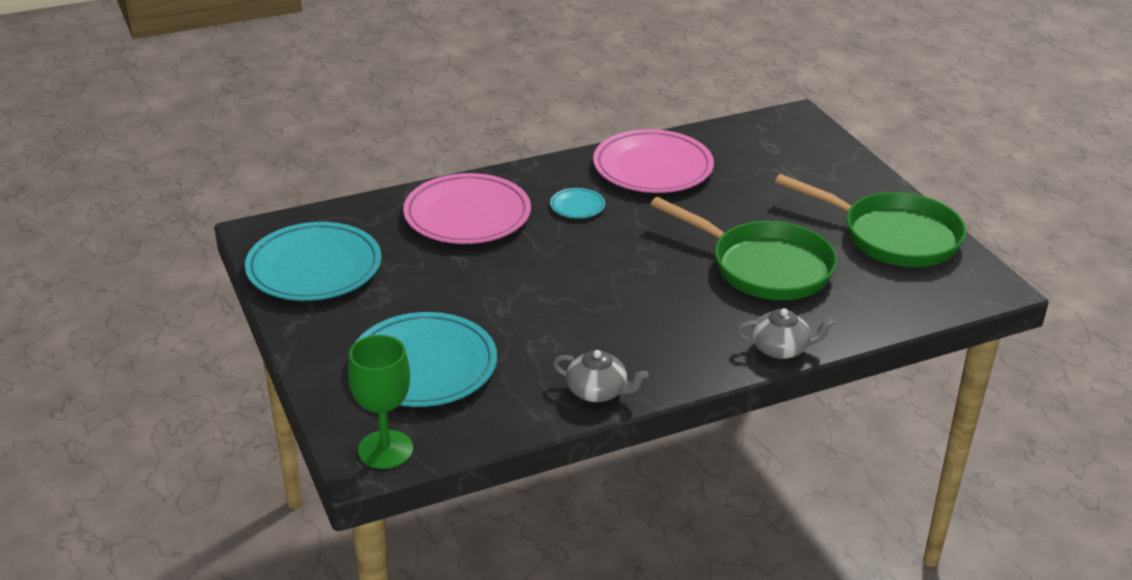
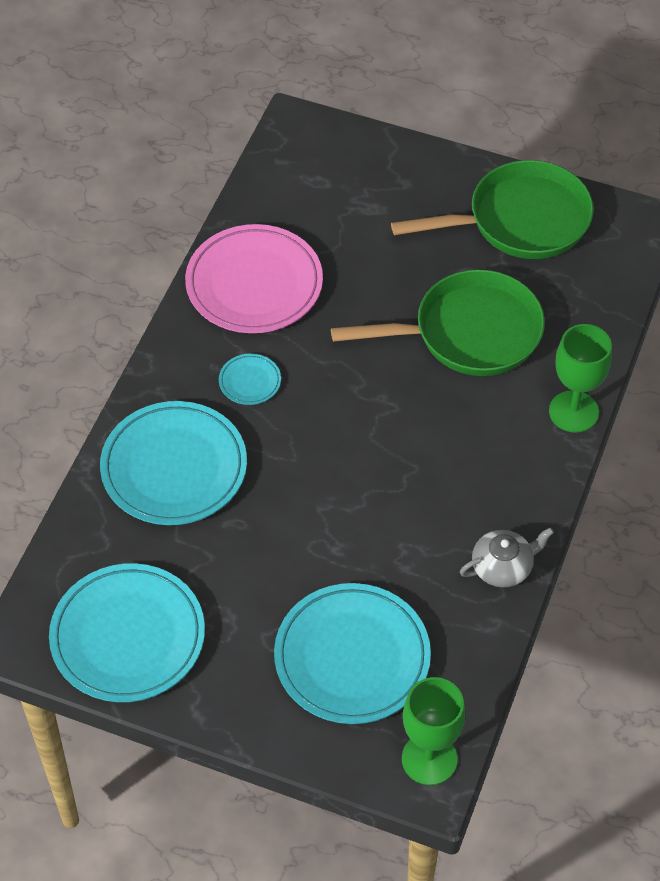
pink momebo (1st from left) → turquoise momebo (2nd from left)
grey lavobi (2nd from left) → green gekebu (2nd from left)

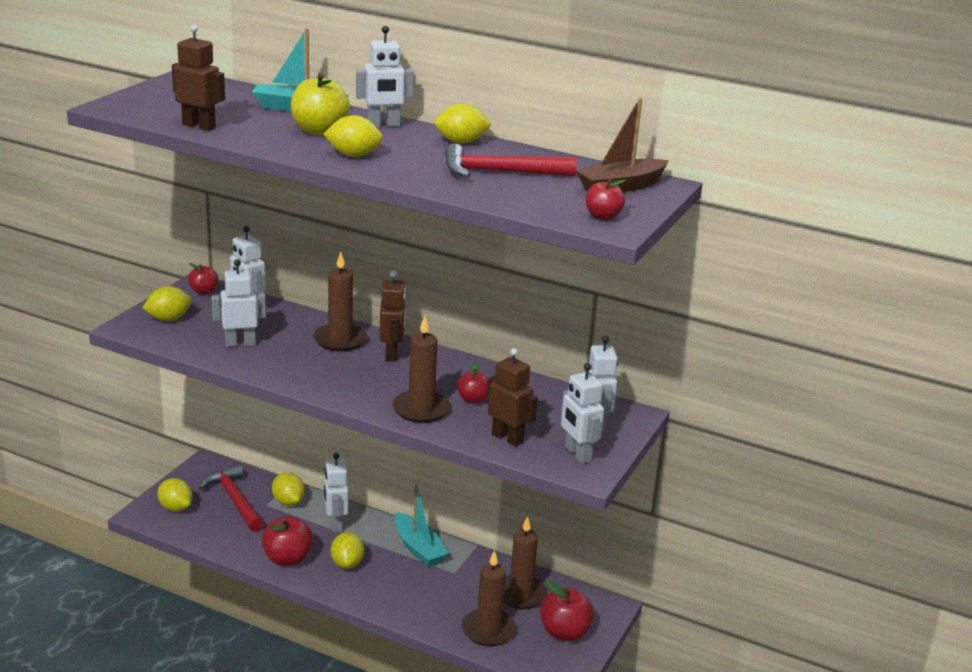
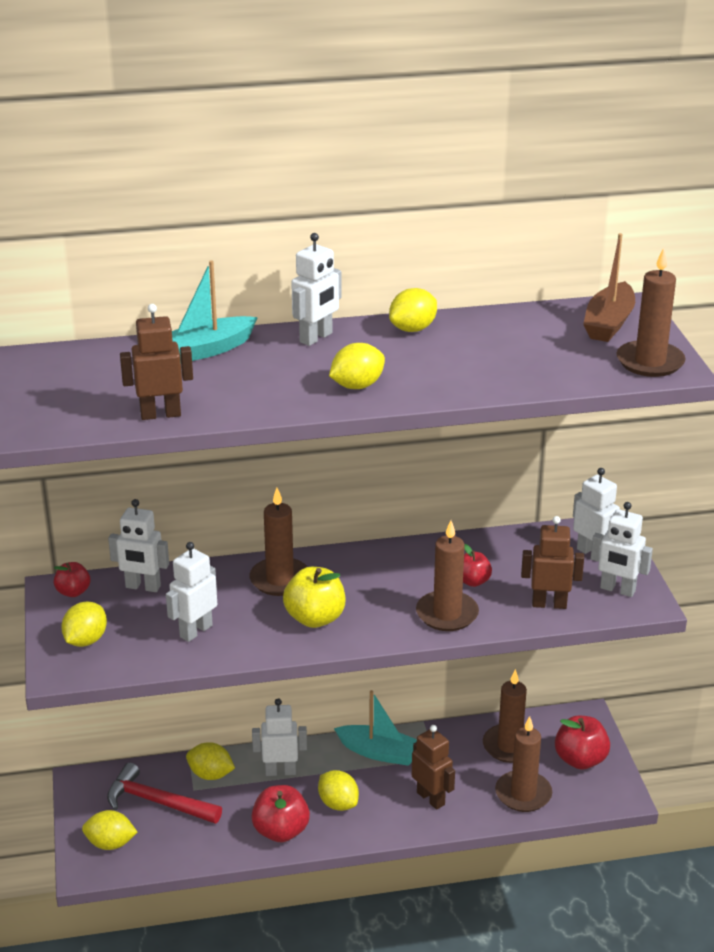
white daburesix (3rd from left), 135 degrees clockwise
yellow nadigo, move
brown daburesix (2nd from left), move
red nadigo (5th from left) → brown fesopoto (5th from left)
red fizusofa (2nd from left) → -

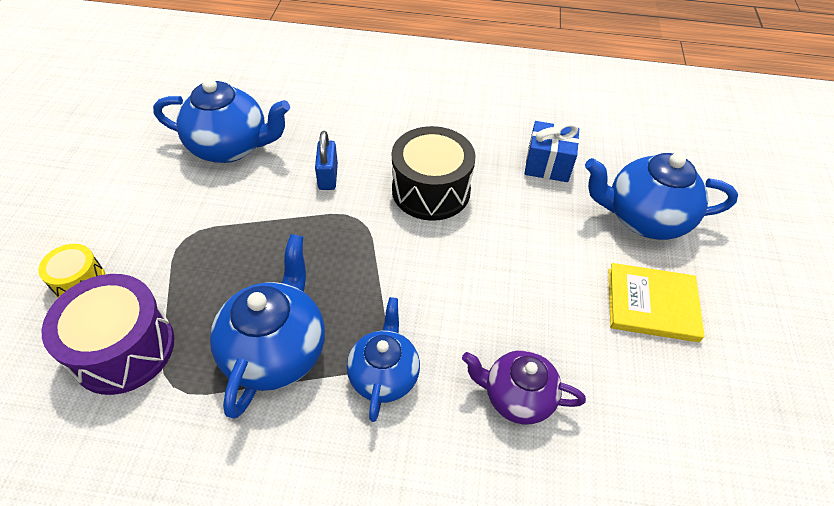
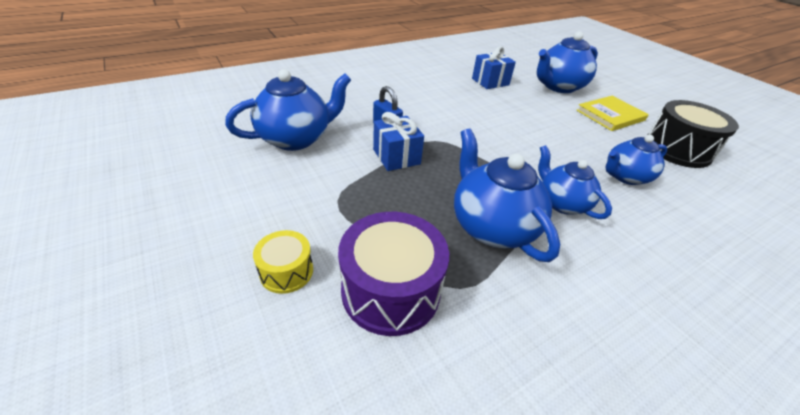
- → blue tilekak (1st from left)
purple lavobi → blue lavobi (5th from left)
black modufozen, move

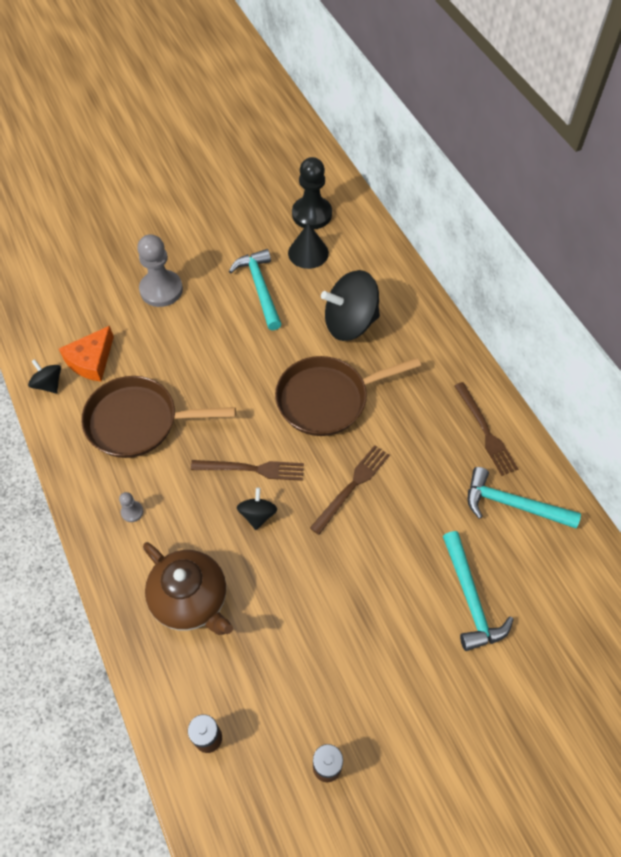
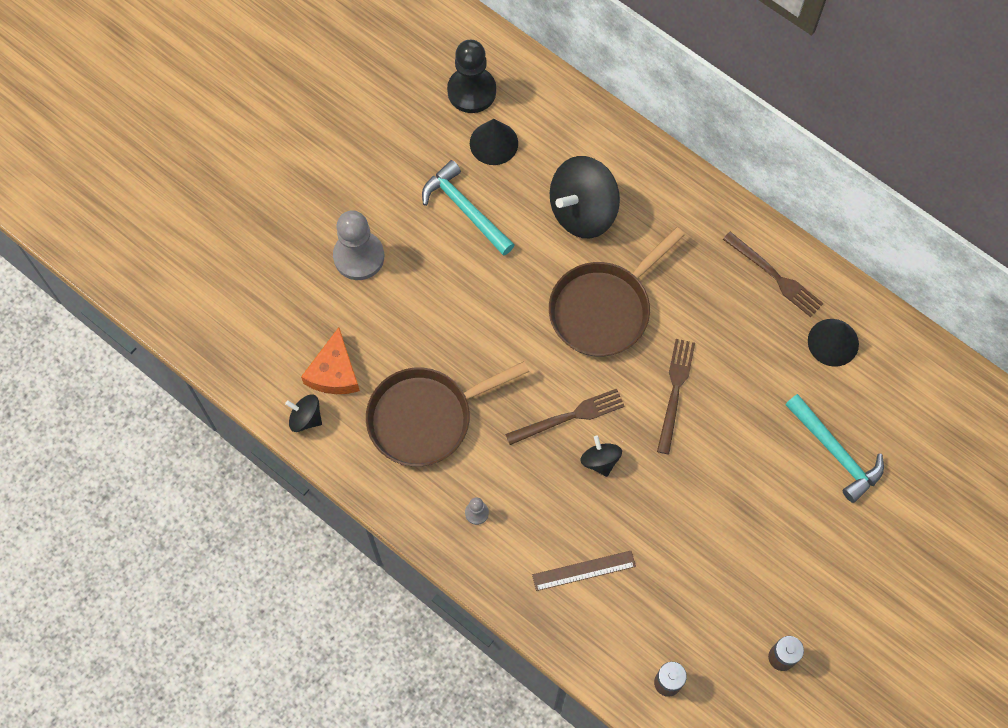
brown lavobi → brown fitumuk
turquoise fizusofa (3rd from left) → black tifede (2nd from left)

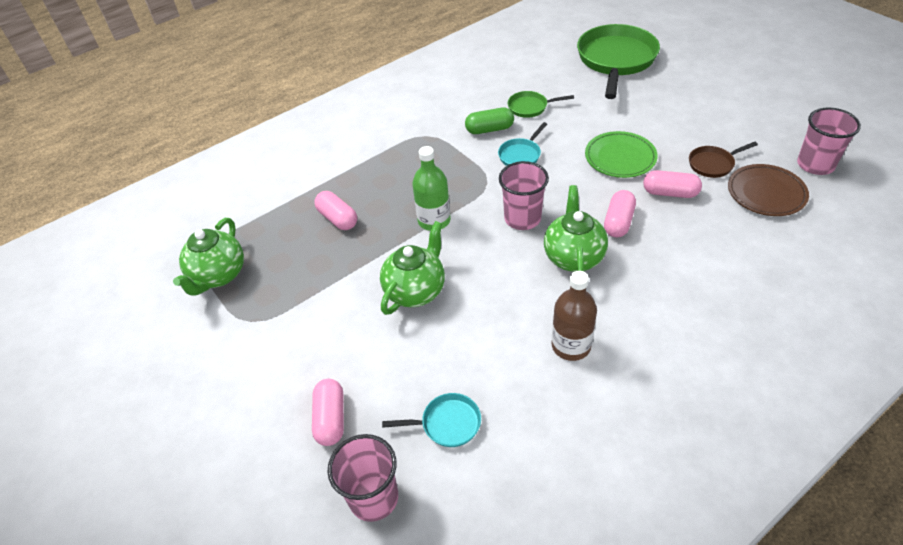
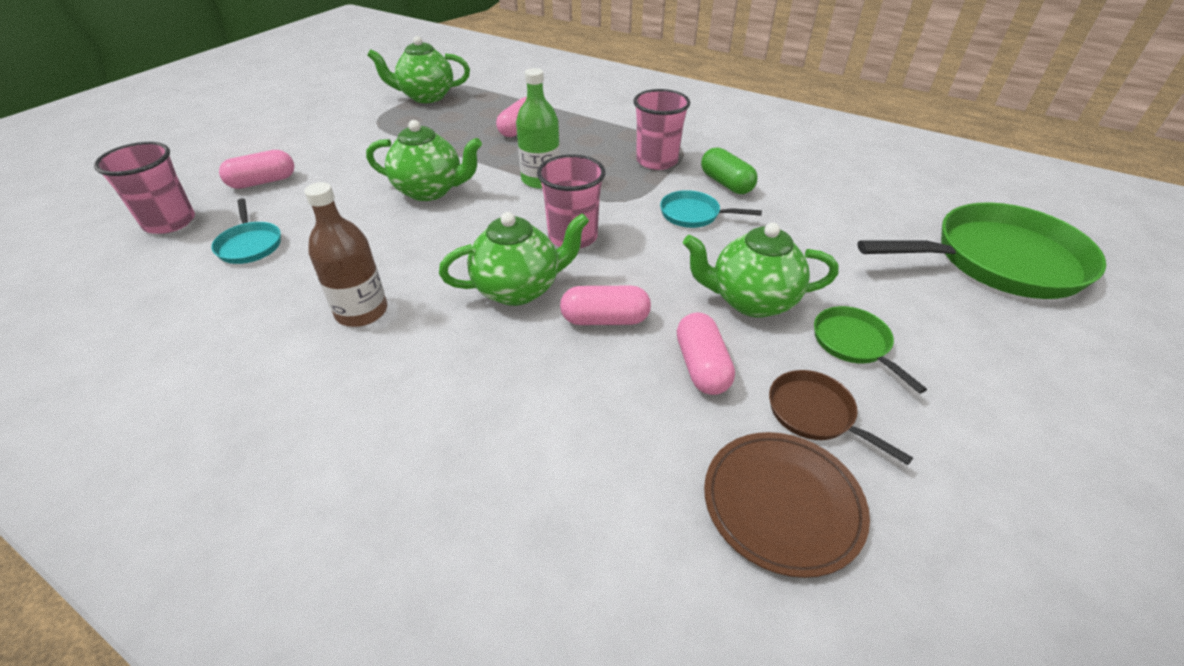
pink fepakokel (3rd from left), move
green momebo → green lavobi (4th from left)
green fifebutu (1st from left), move

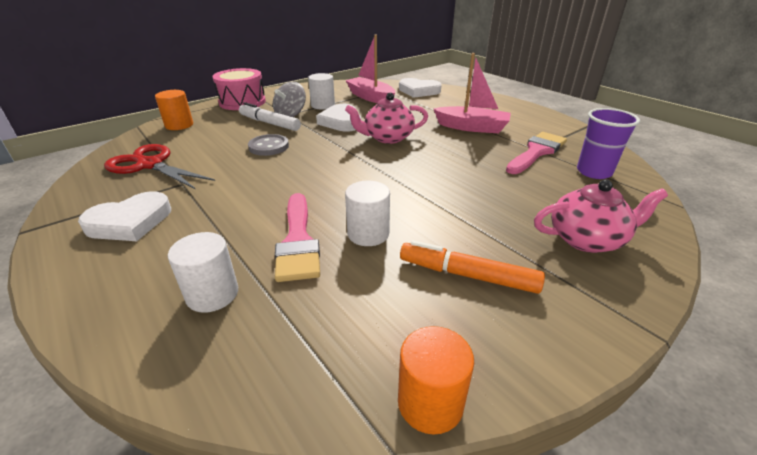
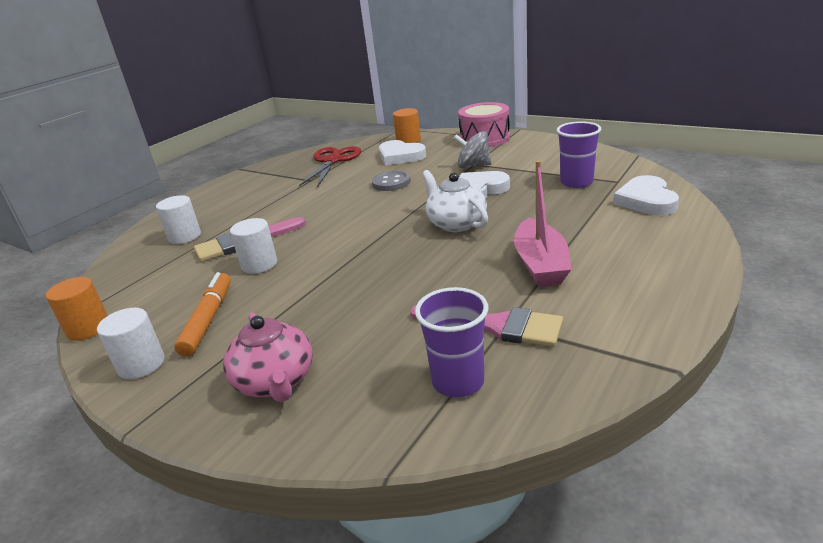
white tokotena (2nd from left in the first image) → white tokotena (1st from left), move
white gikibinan (1st from left), move
pink lavobi (1st from left) → white lavobi
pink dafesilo (1st from left) → purple fepakokel (2nd from left)
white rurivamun → -

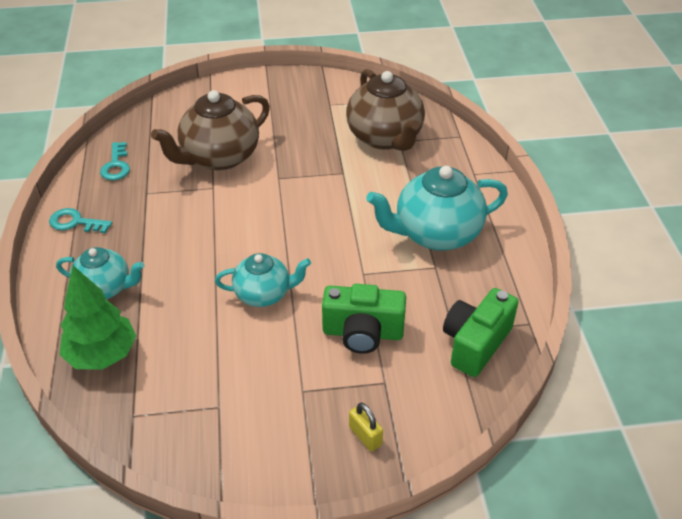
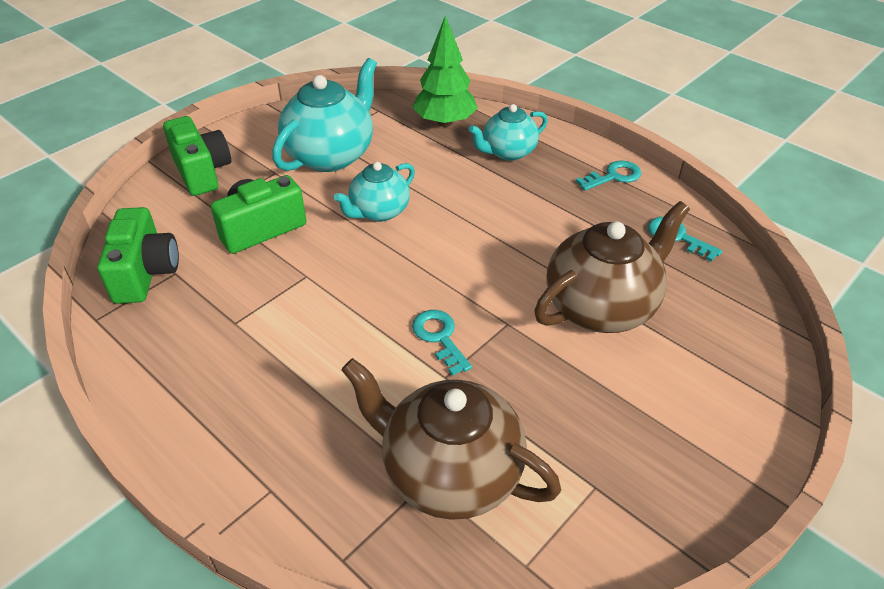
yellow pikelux → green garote (2nd from left)
turquoise lavobi (3rd from left in the first image) → turquoise lavobi (1st from left), move
- → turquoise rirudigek (1st from left)
brown lavobi (1st from left in the first image) → brown lavobi (2nd from left), 45 degrees clockwise

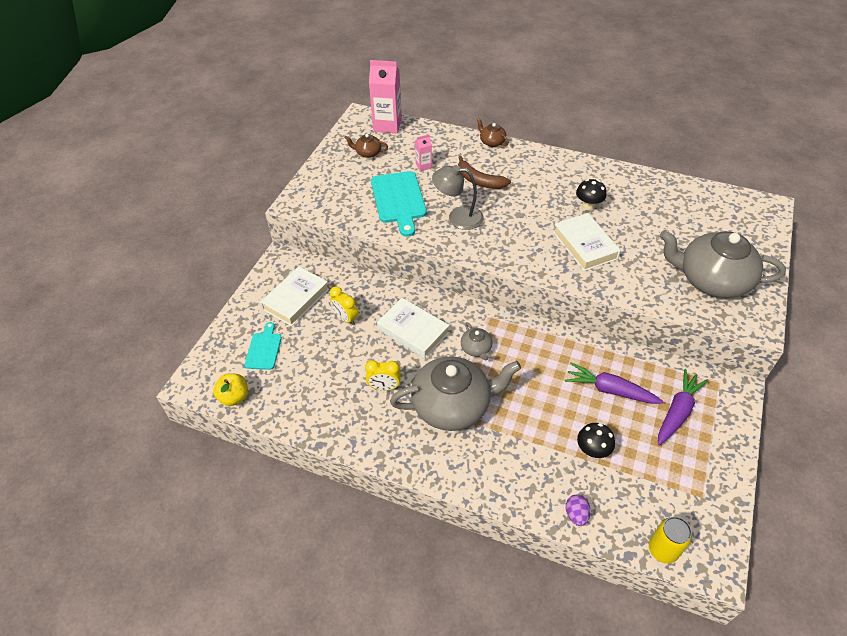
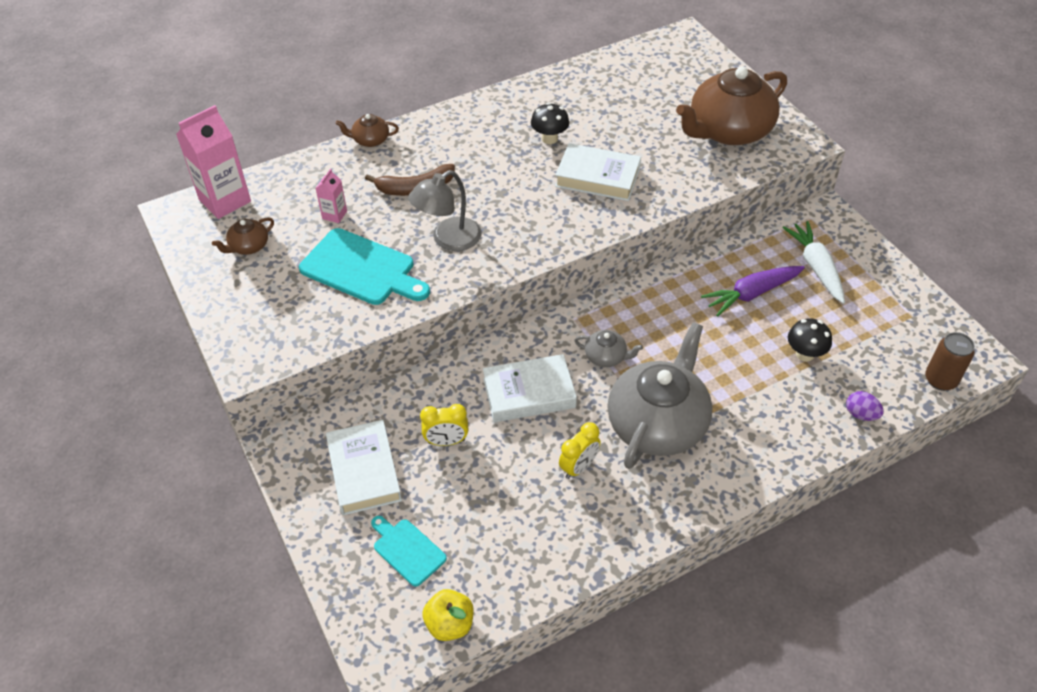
grey lavobi (3rd from left) → brown lavobi (3rd from left)
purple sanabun (2nd from left) → white sanabun
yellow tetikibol → brown tetikibol

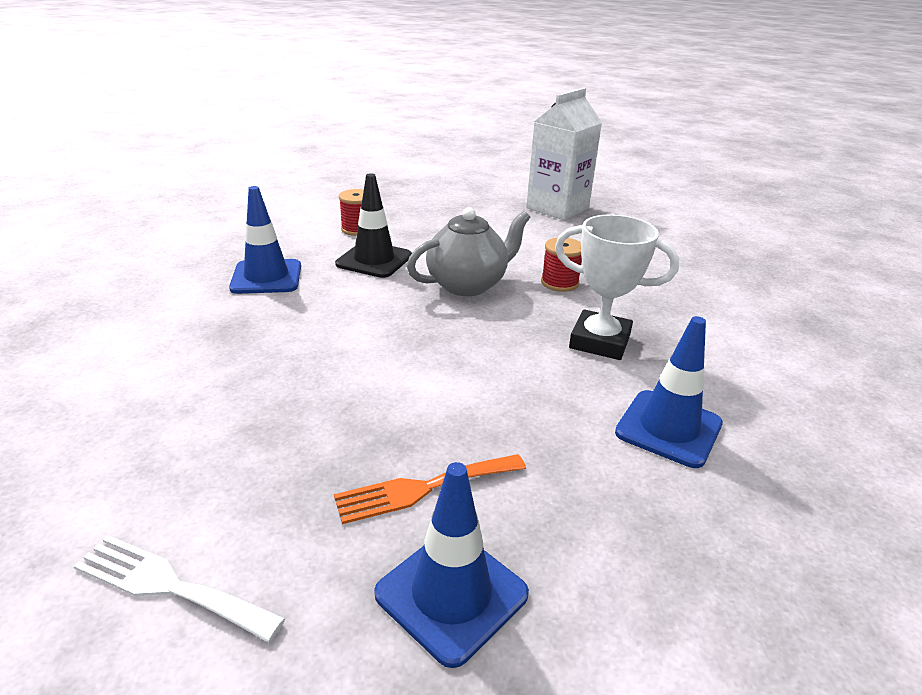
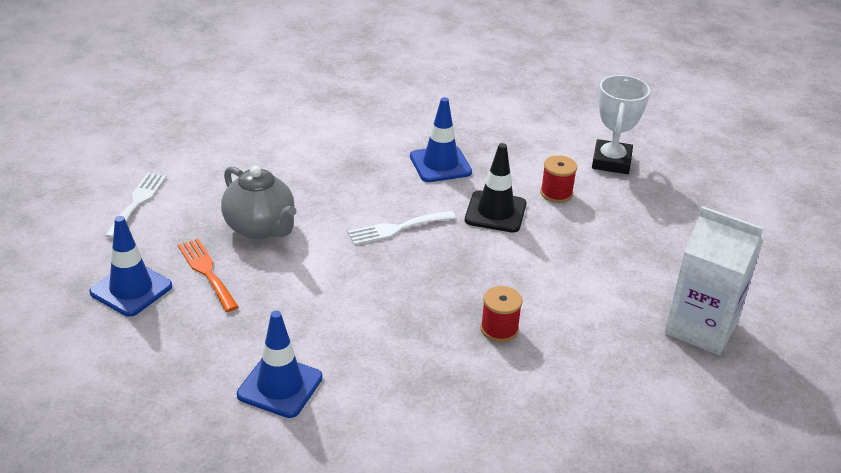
grey lavobi, move
- → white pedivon (2nd from left)
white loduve, move

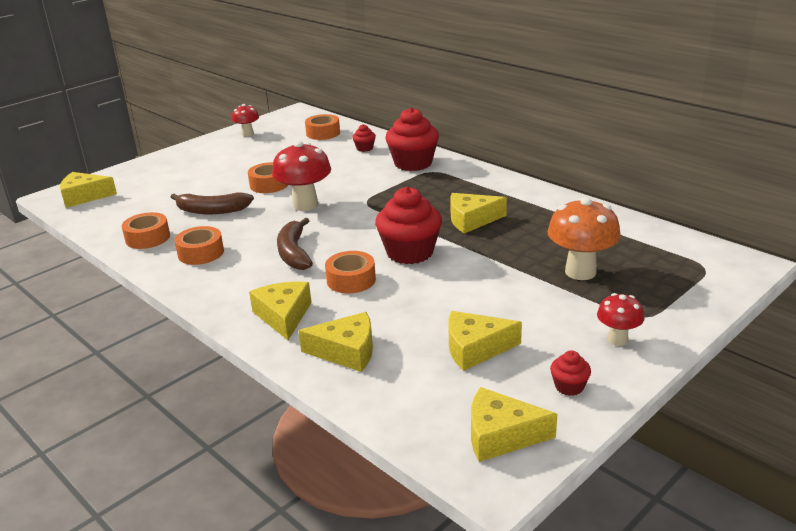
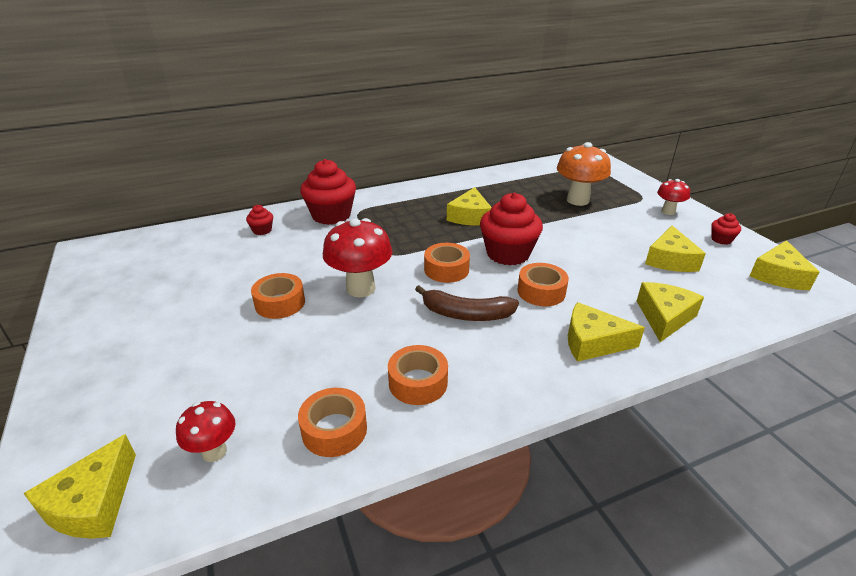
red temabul (1st from left), move
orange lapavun (4th from left), move
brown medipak (1st from left) → -

